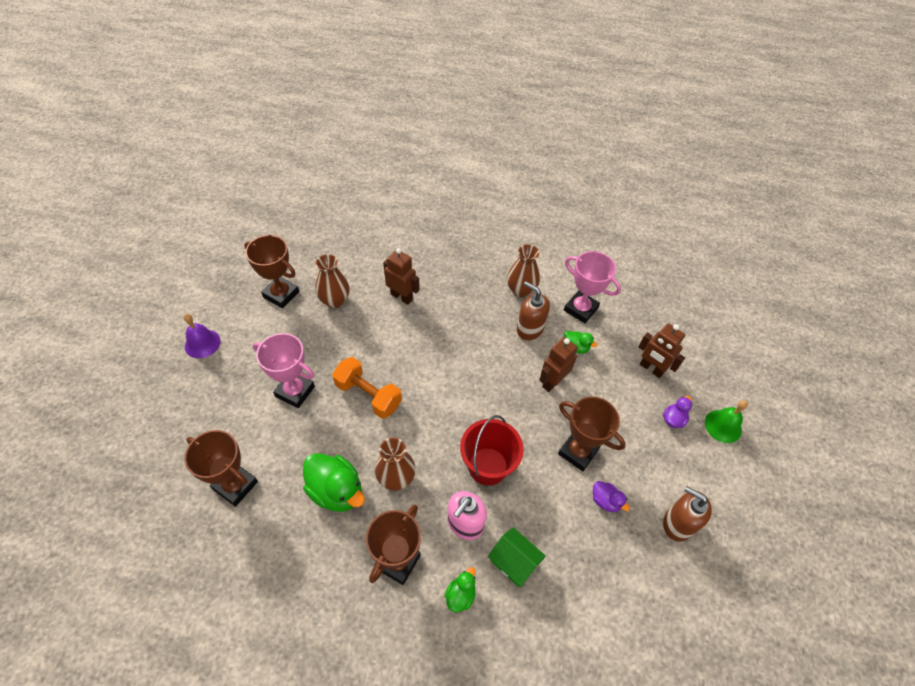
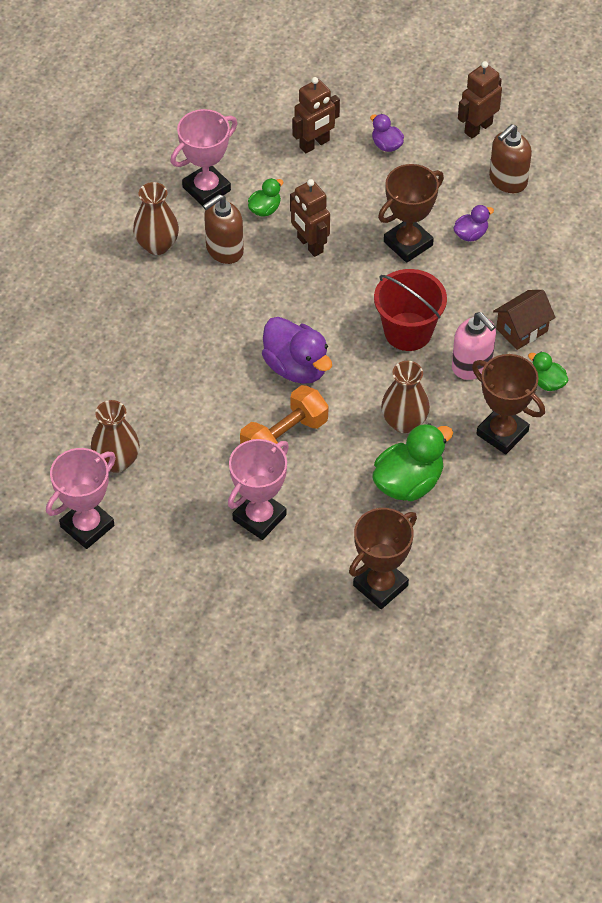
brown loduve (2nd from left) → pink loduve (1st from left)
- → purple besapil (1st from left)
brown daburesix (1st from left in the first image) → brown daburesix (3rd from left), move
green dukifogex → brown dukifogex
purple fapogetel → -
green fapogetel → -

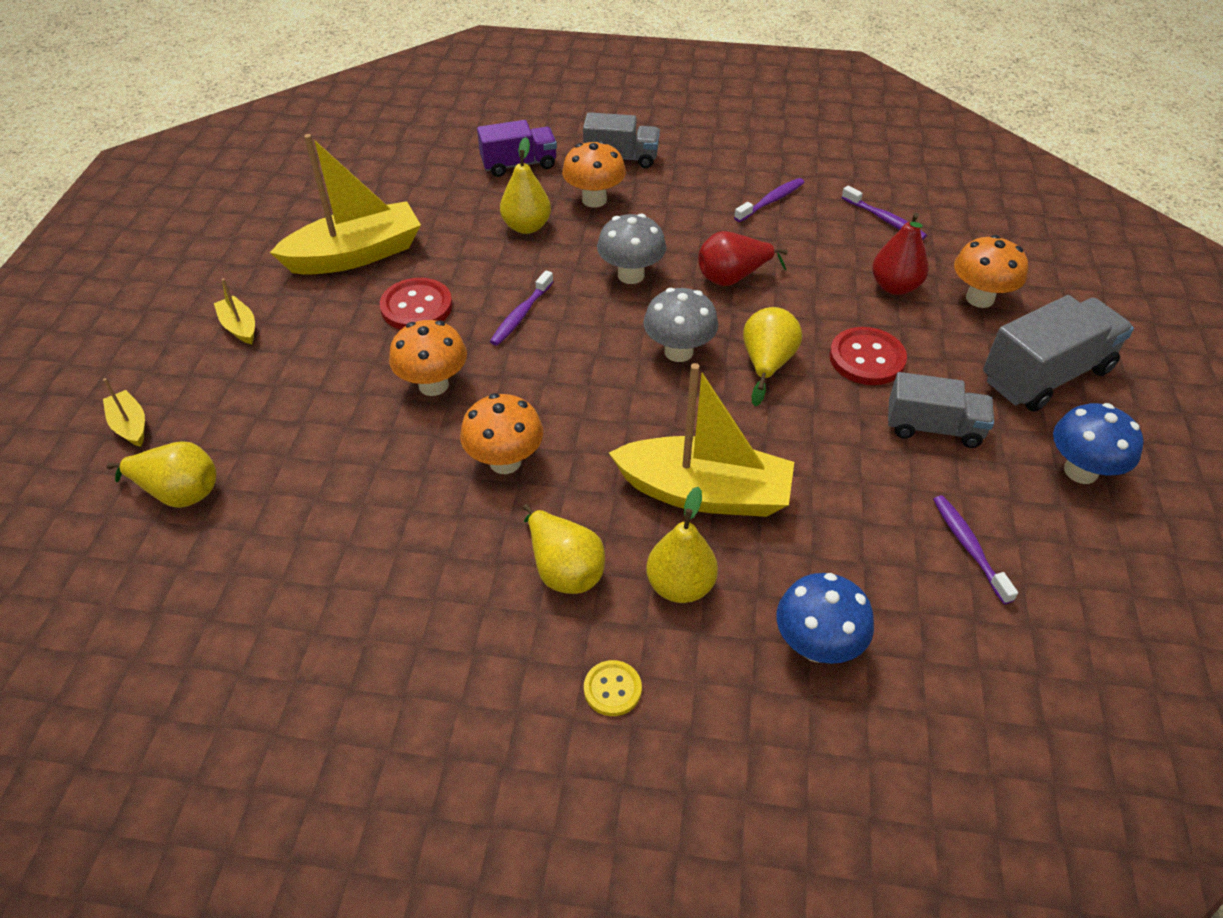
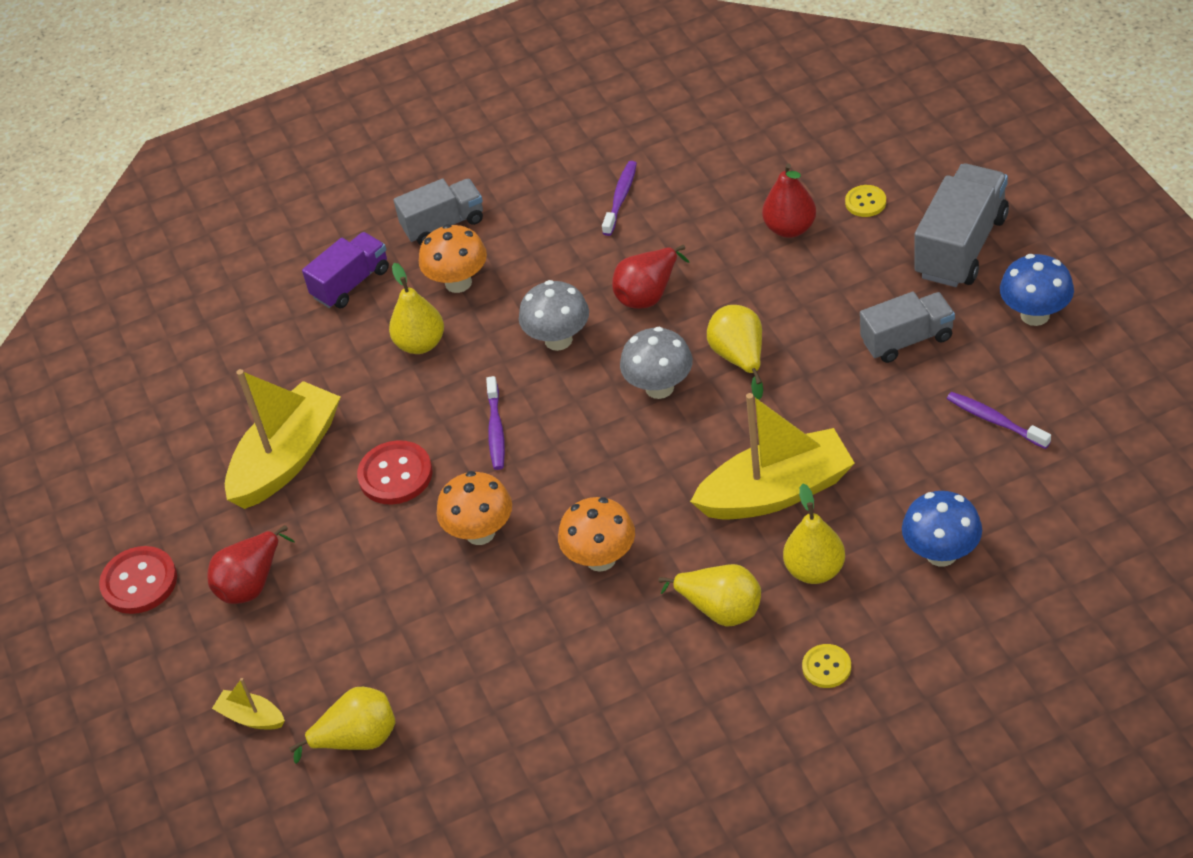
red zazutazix (2nd from left in the first image) → red zazutazix (1st from left), move
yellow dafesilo (2nd from left) → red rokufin (1st from left)
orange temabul (4th from left) → yellow zazutazix (2nd from left)
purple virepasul (3rd from left) → -

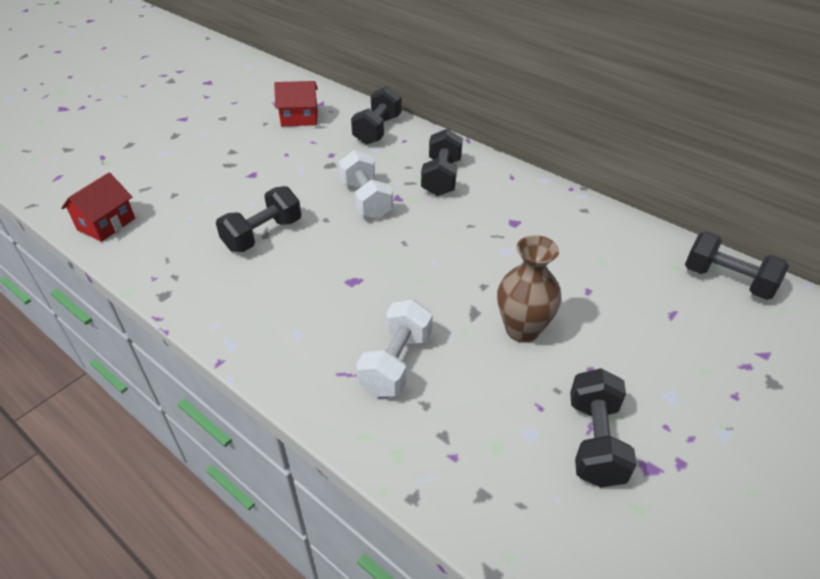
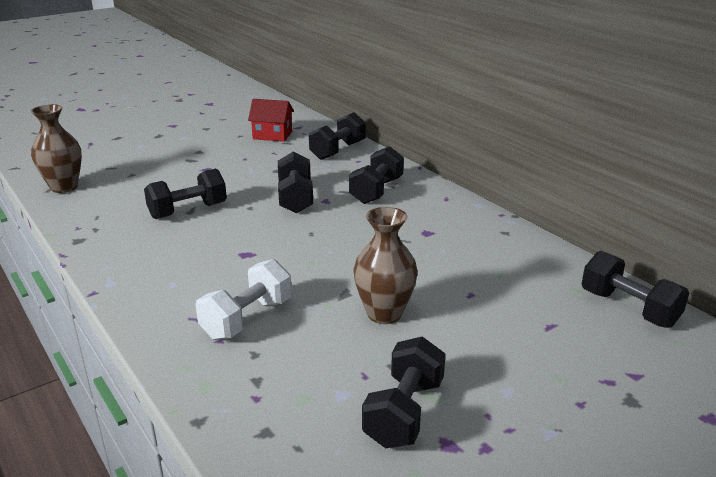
red dukifogex (1st from left) → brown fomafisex (1st from left)
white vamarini (1st from left) → black vamarini (2nd from left)

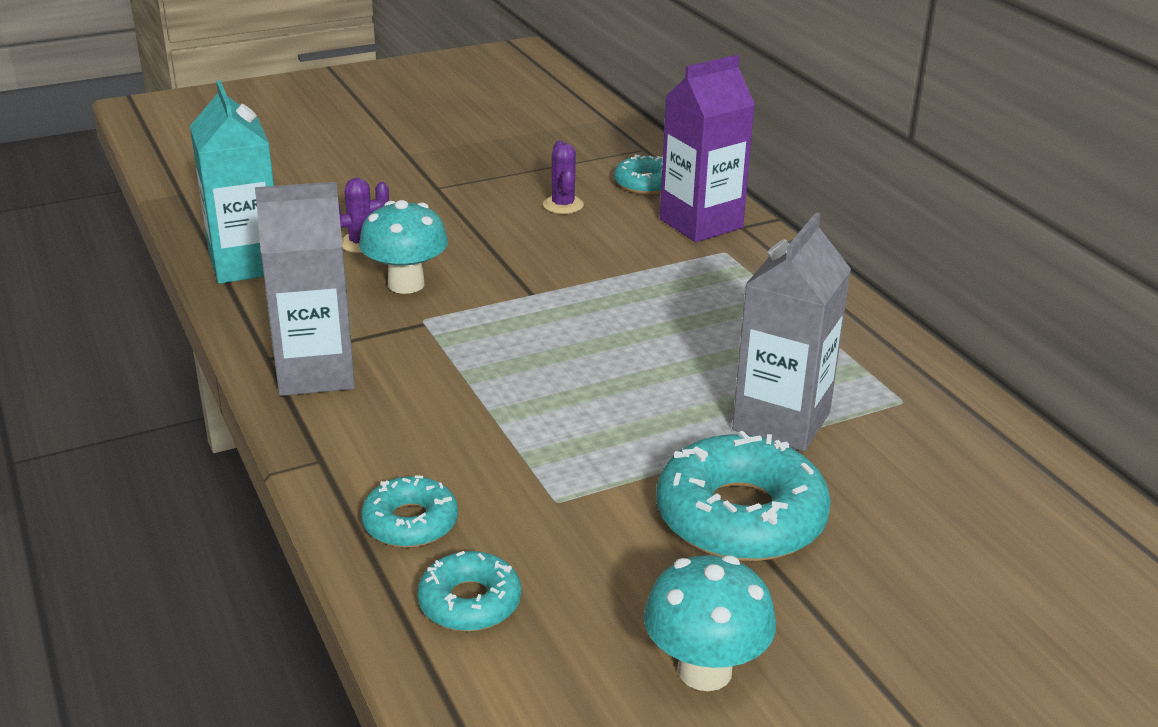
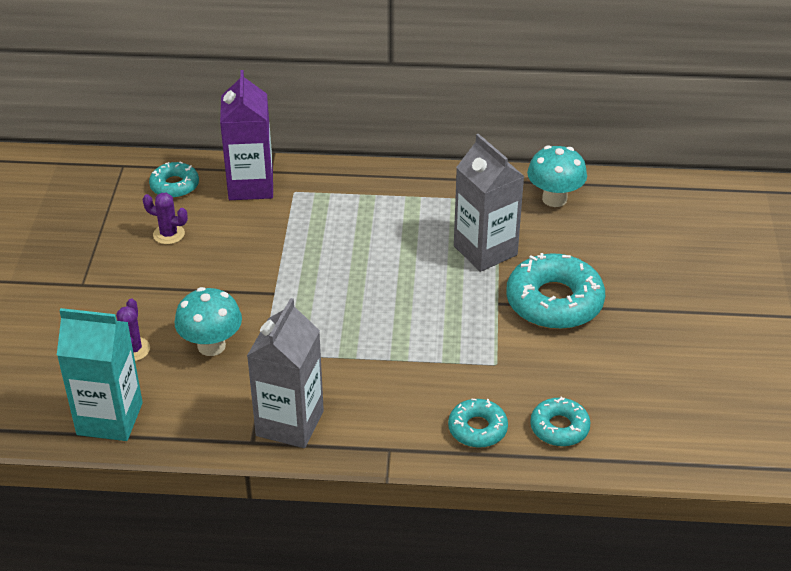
turquoise temabul (2nd from left), move

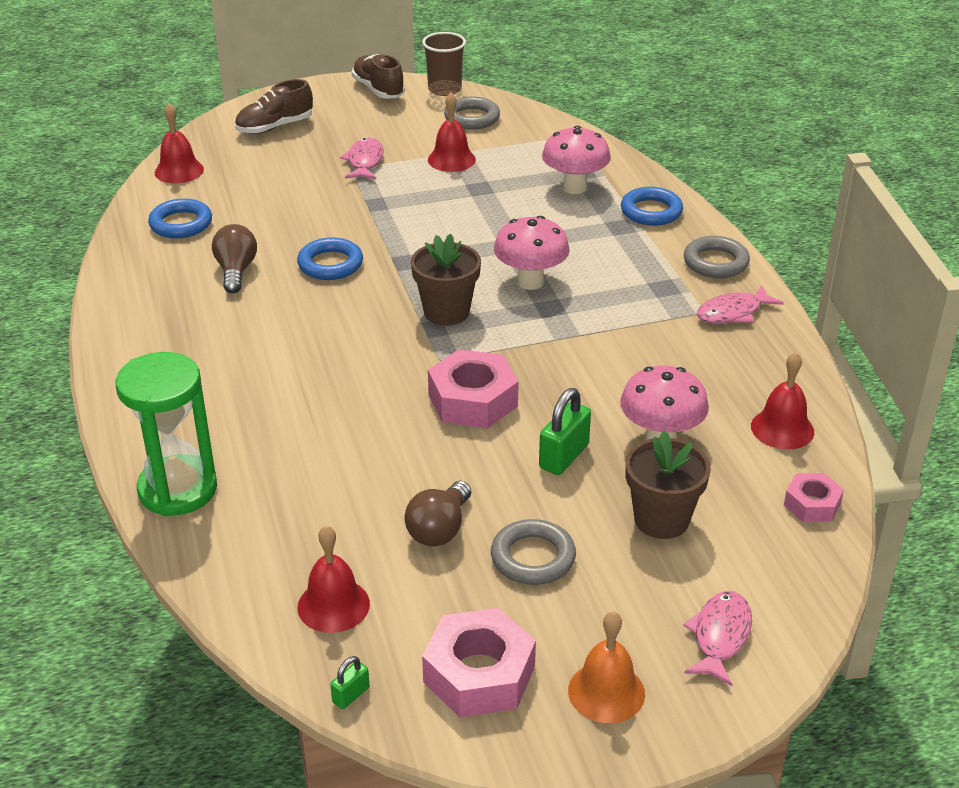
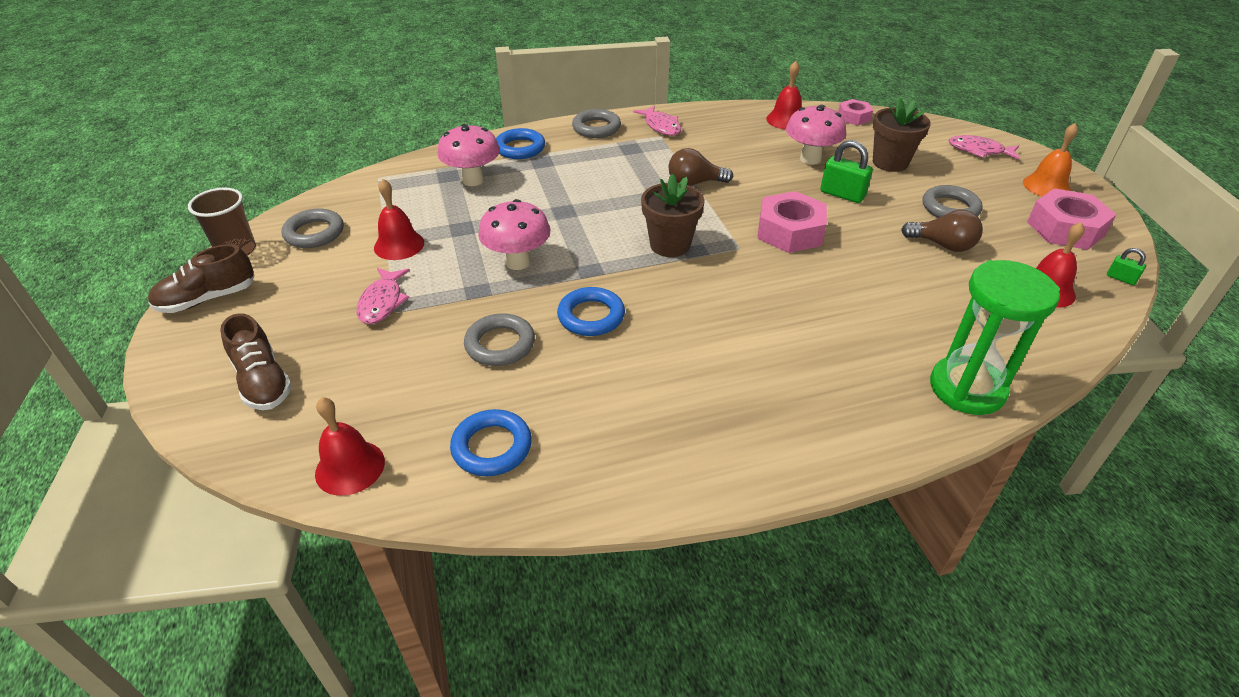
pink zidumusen (1st from left), 90 degrees counterclockwise
- → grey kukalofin (2nd from left)
pink temabul (1st from left in the first image) → pink temabul (2nd from left), move
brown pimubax (1st from left), move

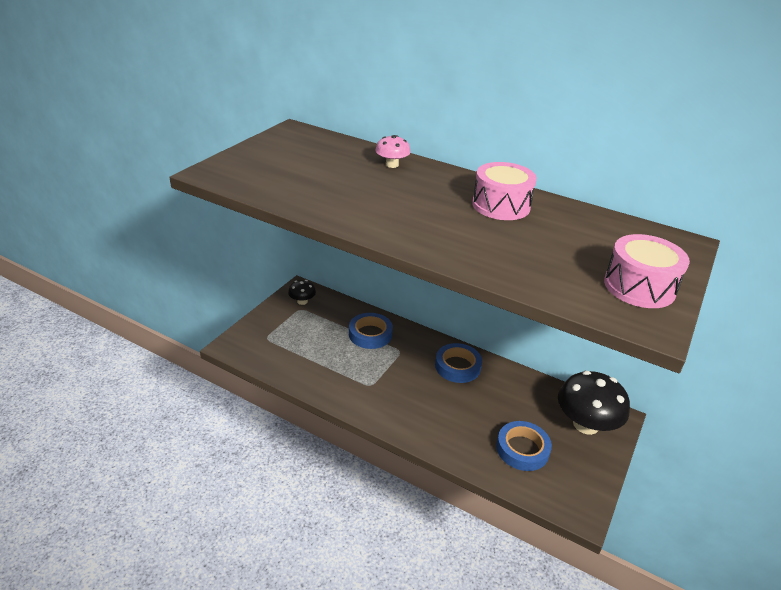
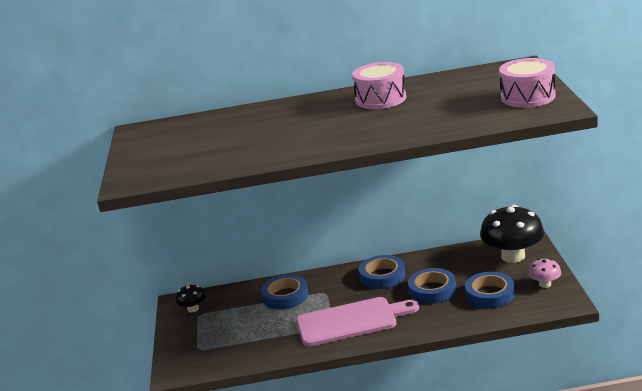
- → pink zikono
- → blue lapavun (3rd from left)
pink temabul, move

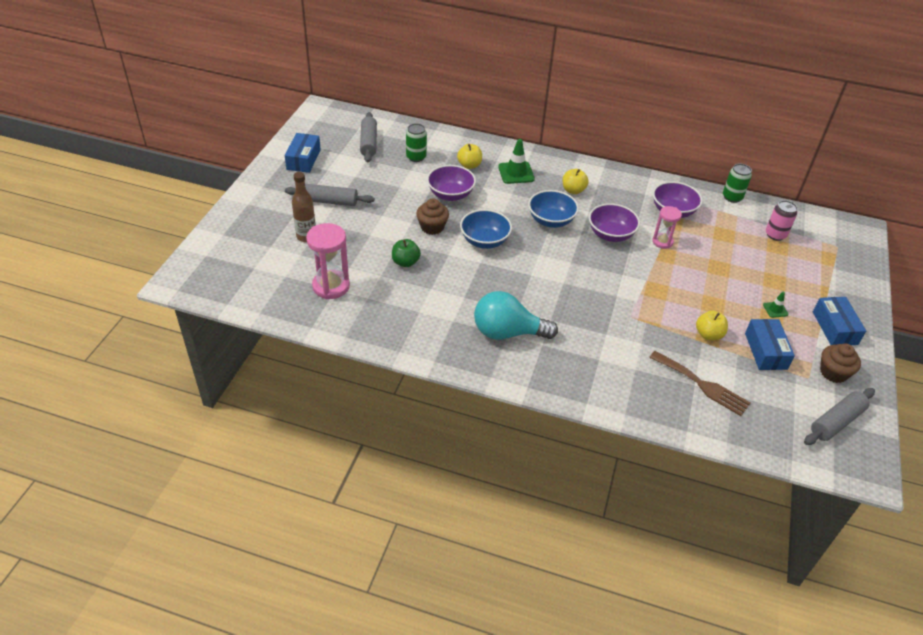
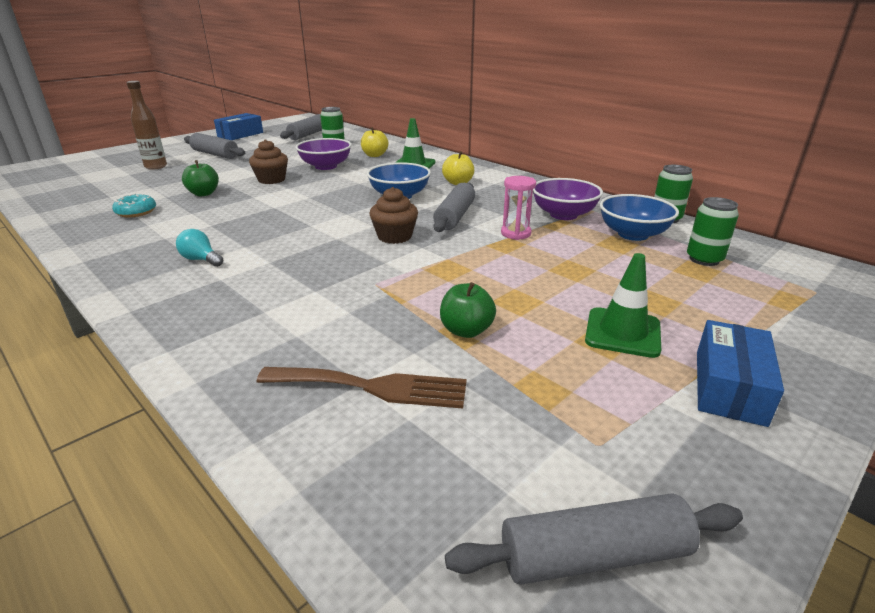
- → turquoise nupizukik
turquoise pimubax, x0.46
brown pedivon, 60 degrees counterclockwise
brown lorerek (2nd from left), move
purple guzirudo (2nd from left) → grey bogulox (3rd from left)
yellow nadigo (3rd from left) → green nadigo (2nd from left)
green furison (2nd from left), x1.88
blue guzirudo (1st from left in the first image) → blue guzirudo (2nd from left), move
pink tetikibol → green tetikibol (3rd from left)
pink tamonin (1st from left) → -
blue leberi (2nd from left) → -

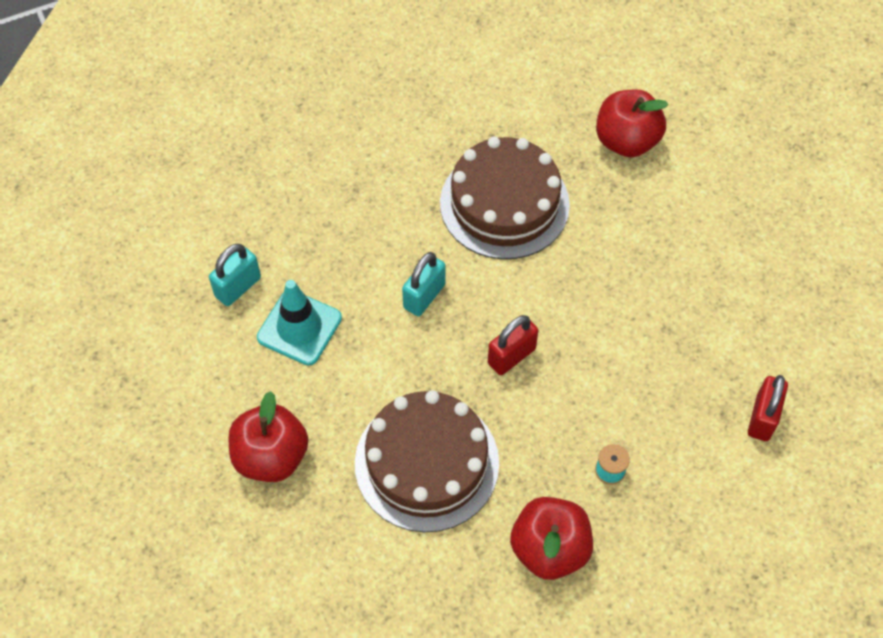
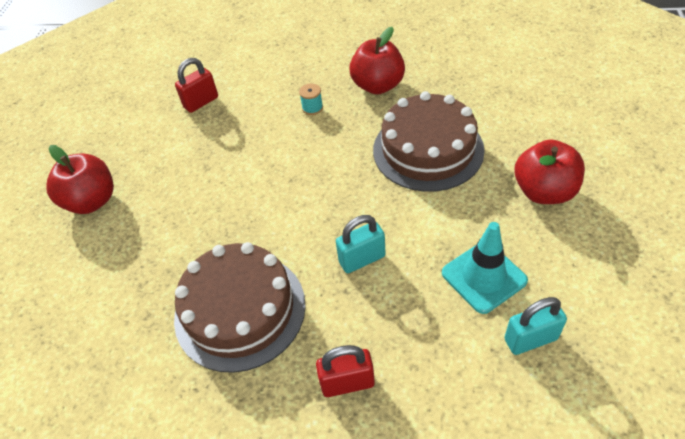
red nadigo (3rd from left in the first image) → red nadigo (1st from left), move
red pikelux (1st from left in the first image) → red pikelux (2nd from left), move

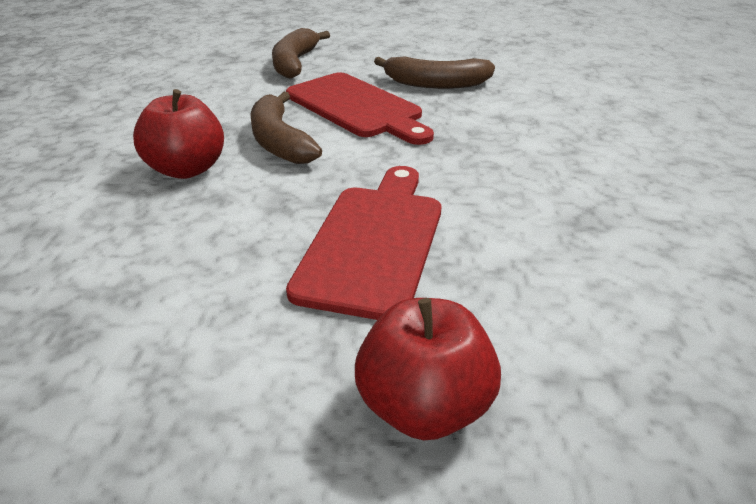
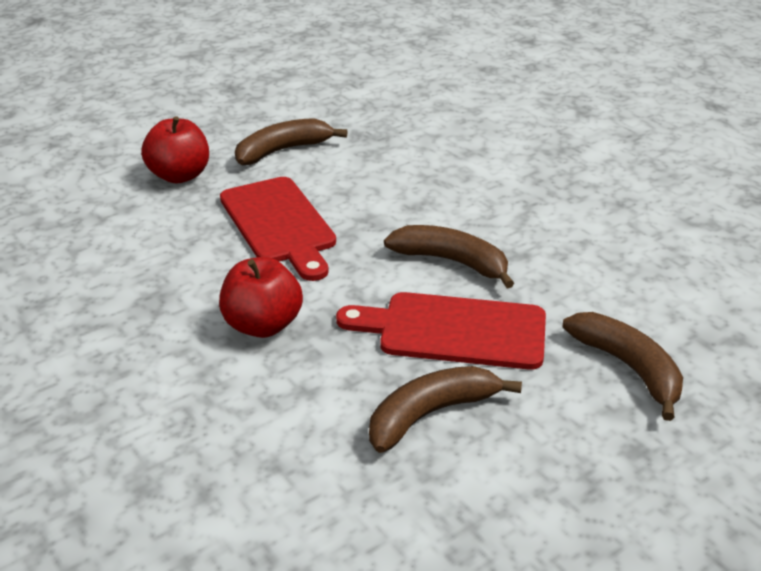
red nadigo (1st from left in the first image) → red nadigo (2nd from left), move
- → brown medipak (1st from left)

